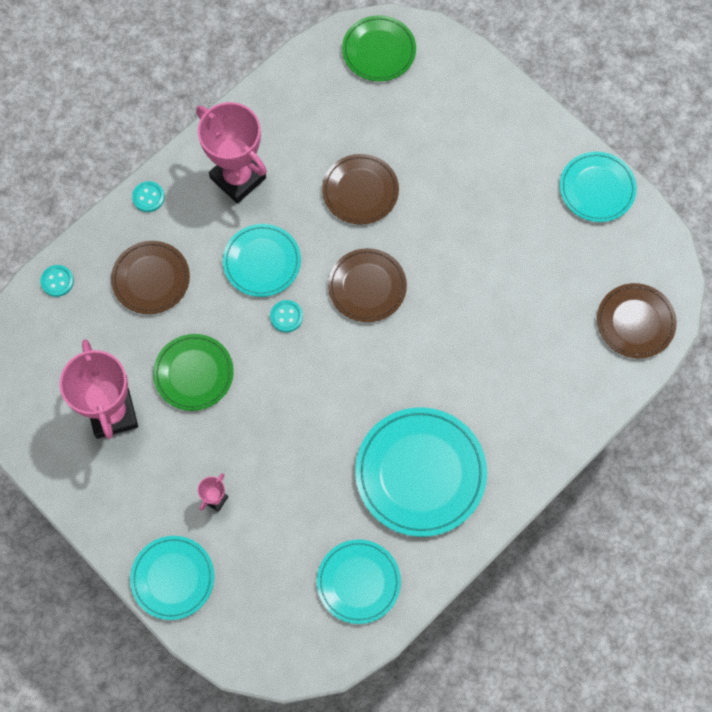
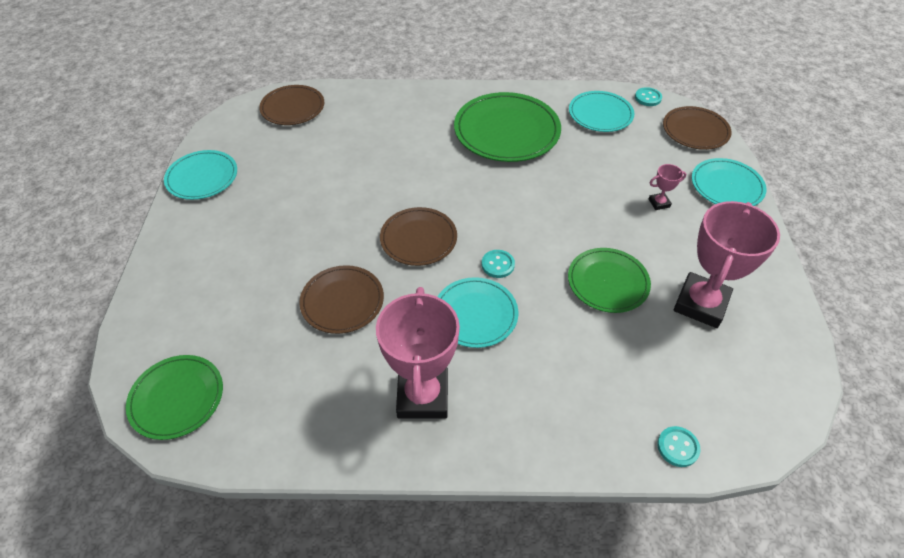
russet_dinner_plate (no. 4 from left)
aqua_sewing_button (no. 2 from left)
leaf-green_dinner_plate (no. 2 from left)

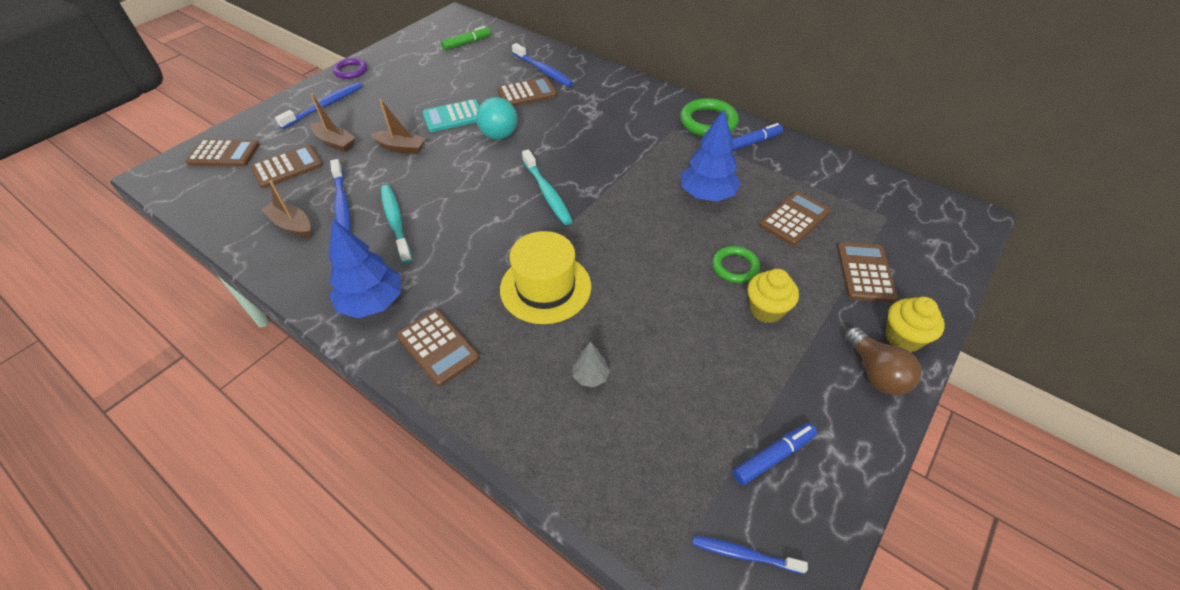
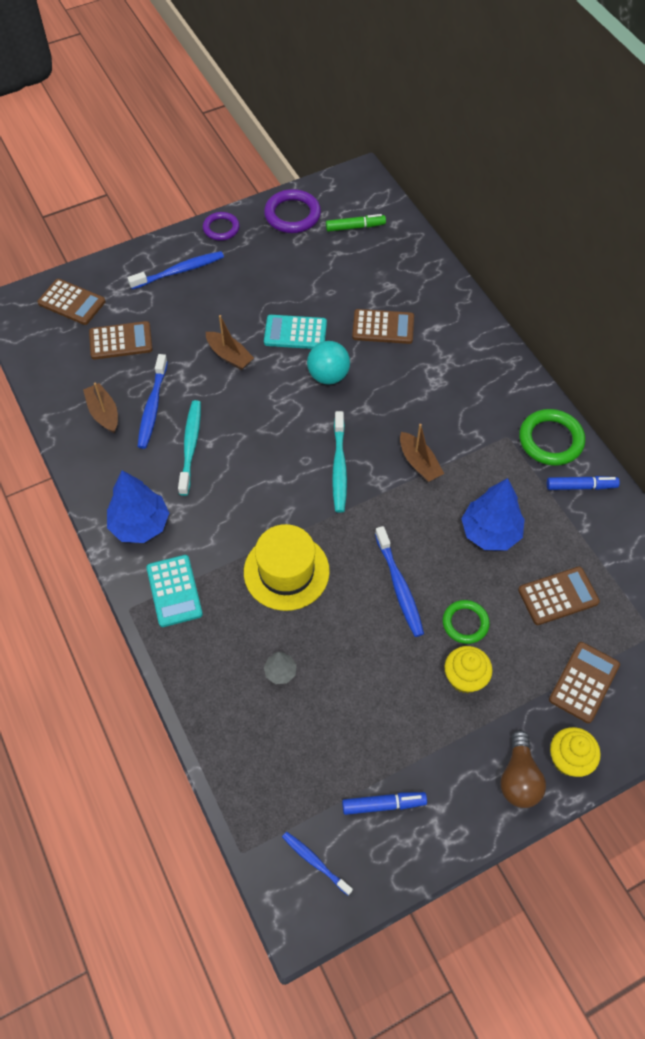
violet_ring (no. 2 from left)
russet_boat (no. 3 from left)
blue_dental_brush (no. 4 from left)
aqua_pocket_calculator (no. 1 from left)

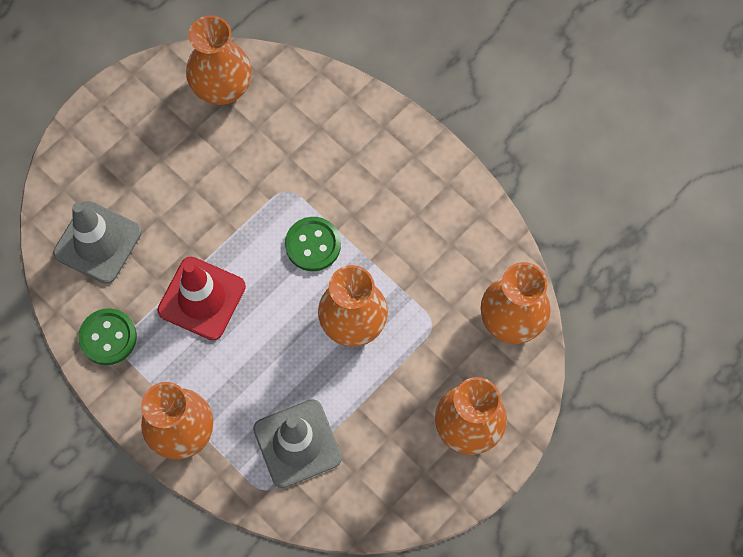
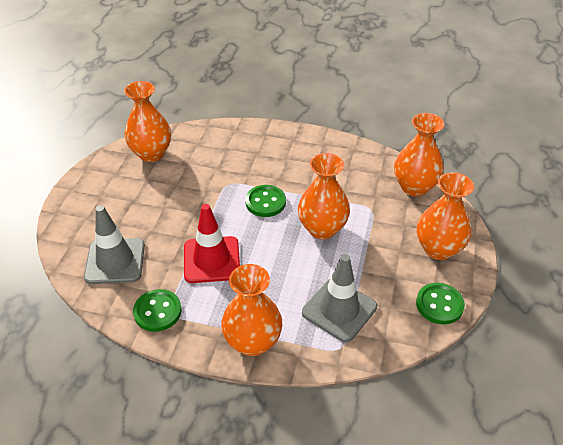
leaf-green_sewing_button (no. 3 from left)

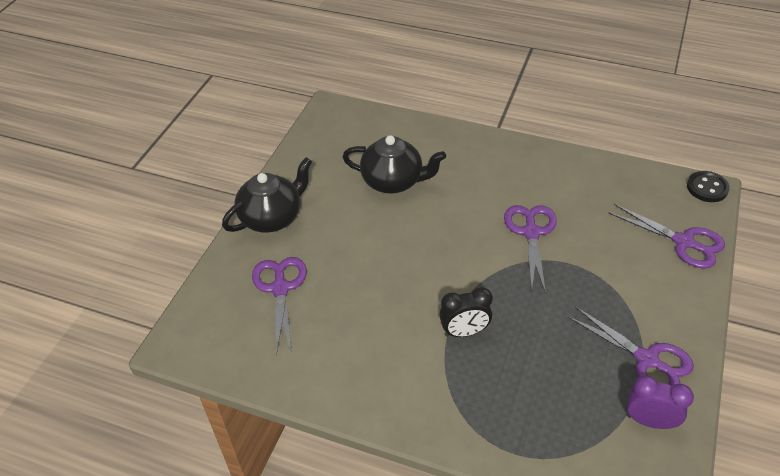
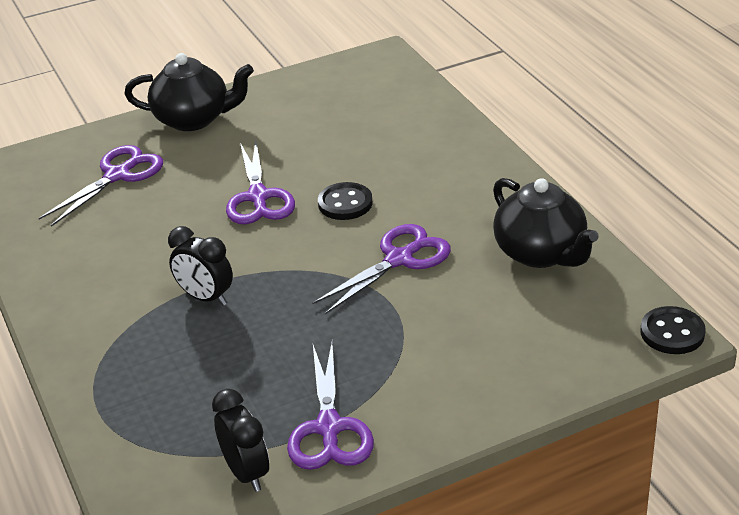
jet-black_sewing_button (no. 1 from left)
jet-black_tea_pot (no. 2 from left)
violet_pair_of_scissors (no. 2 from left)
jet-black_alarm_clock (no. 2 from left)

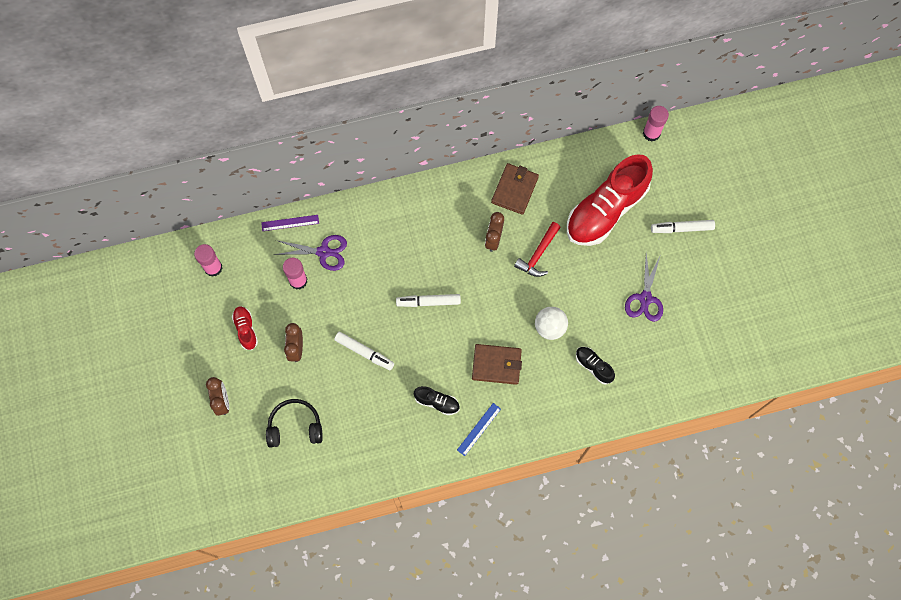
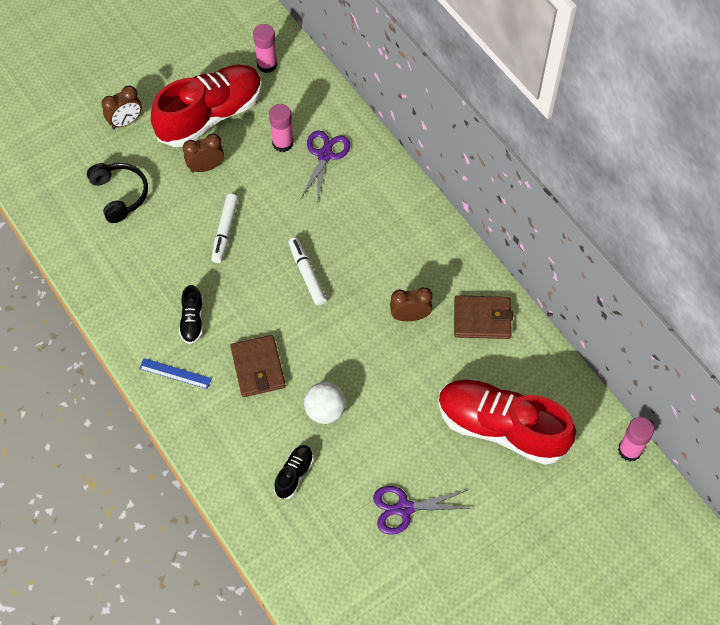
violet_ruler
scarlet_claw_hammer
snow-white_marker (no. 3 from left in the first image)
violet_pair_of_scissors (no. 1 from left)
scarlet_sneaker (no. 1 from left)

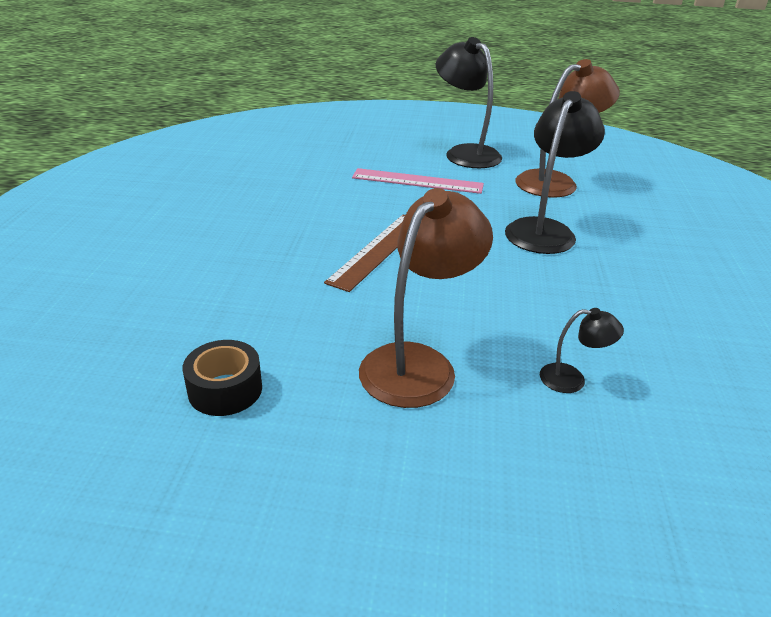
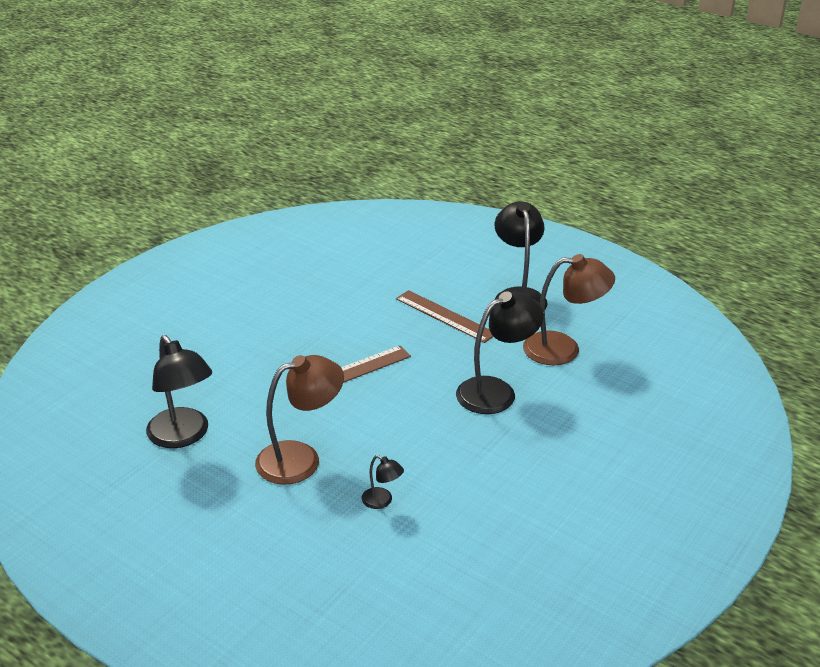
jet-black_desk_lamp (no. 1 from left)
russet_ruler (no. 2 from left)

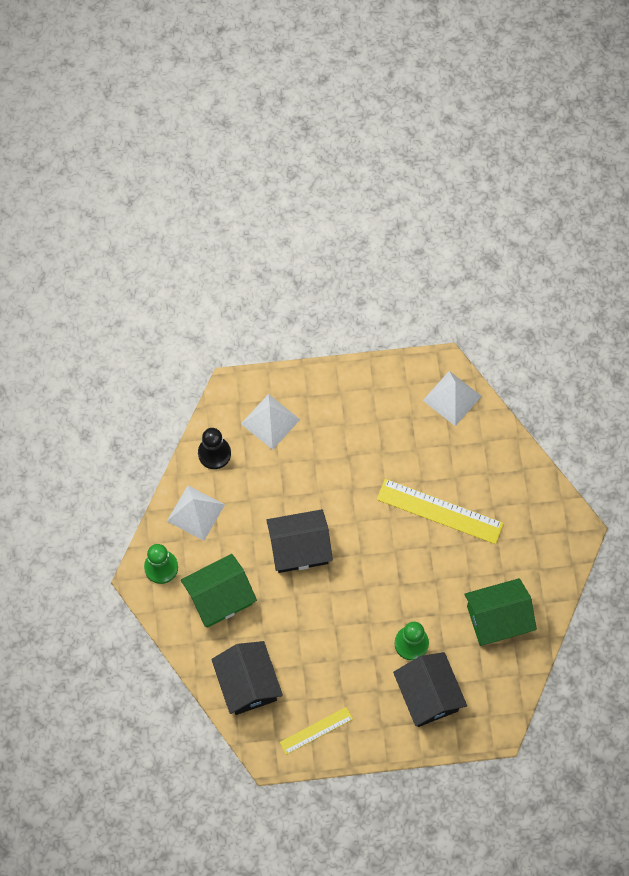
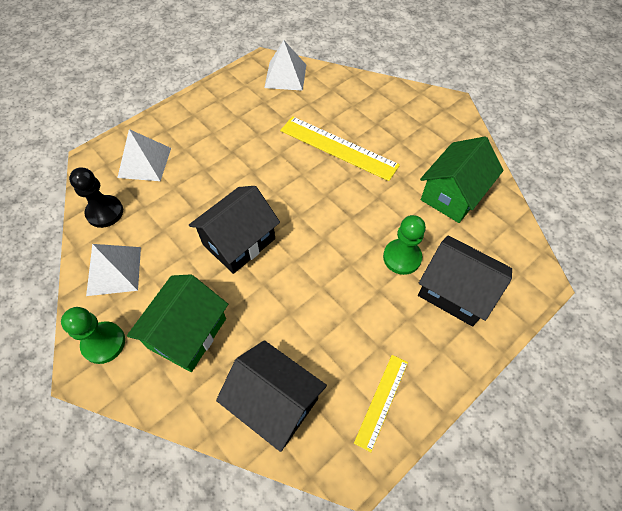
yellow_ruler (no. 1 from left)

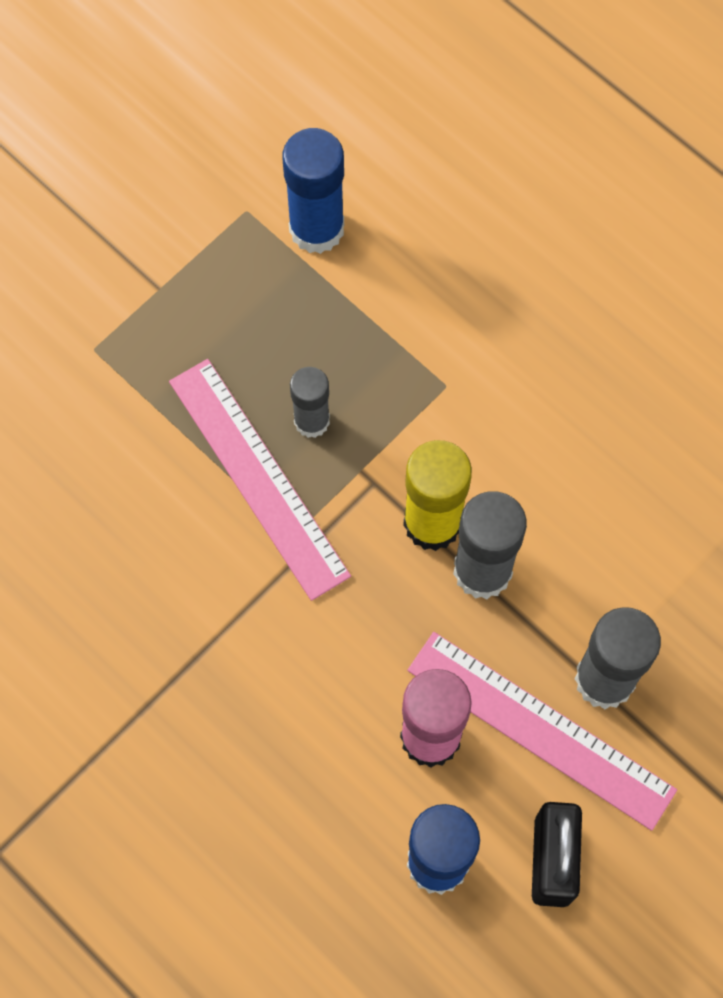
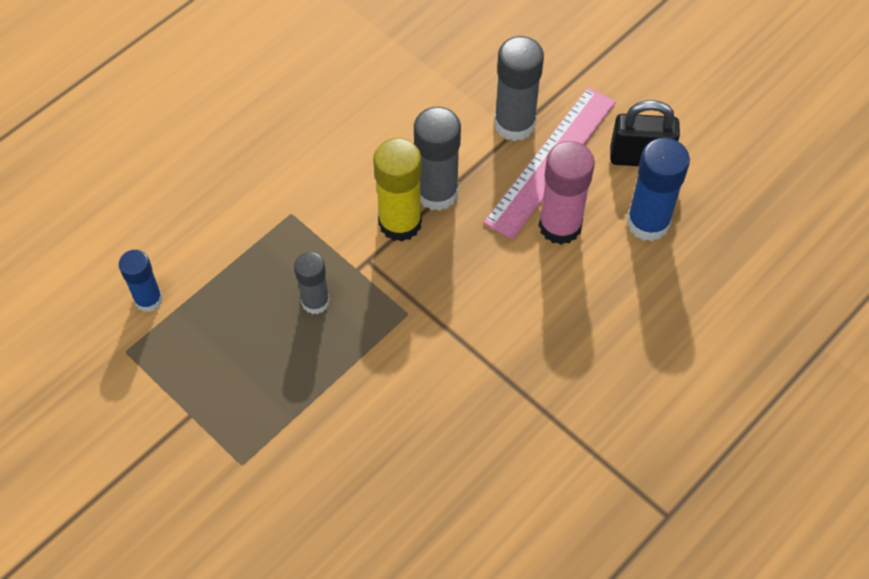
rose-pink_ruler (no. 1 from left in the first image)
blue_glue (no. 1 from left)

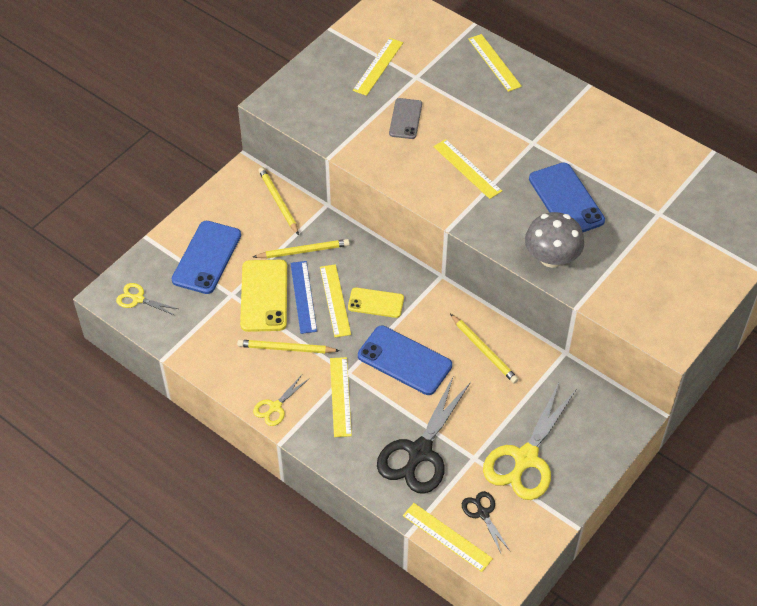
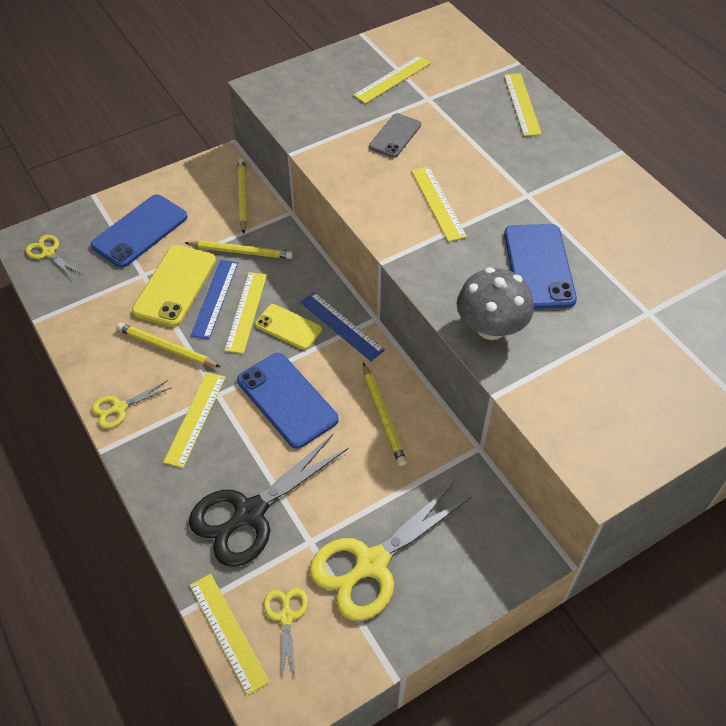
blue_ruler (no. 2 from left)
yellow_pair_of_scissors (no. 3 from left)

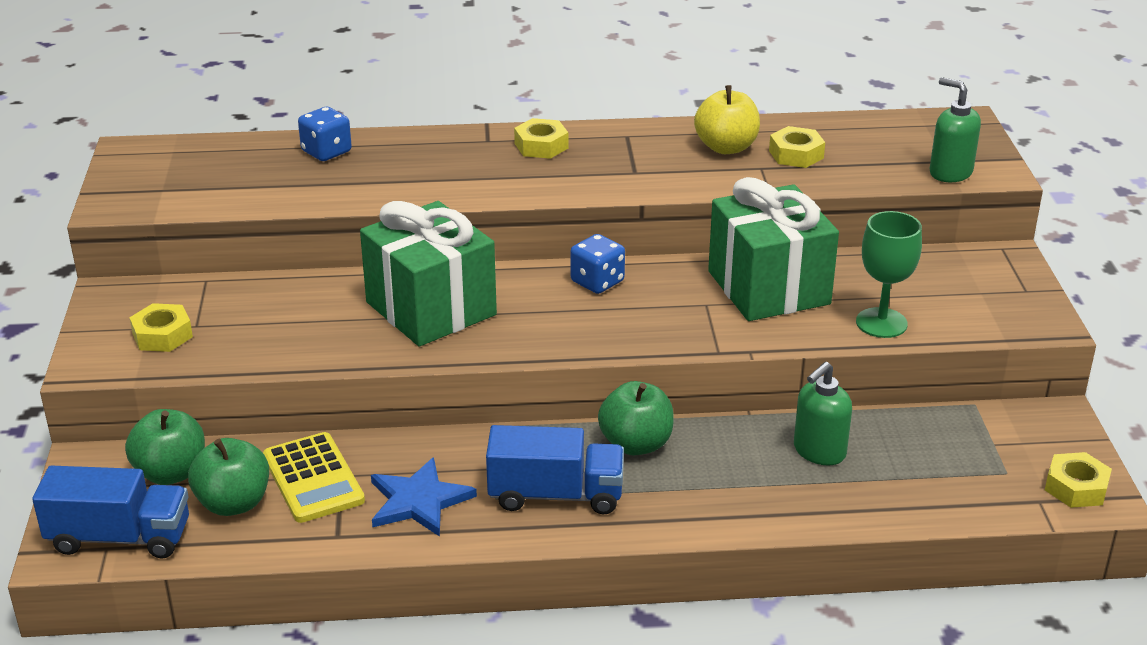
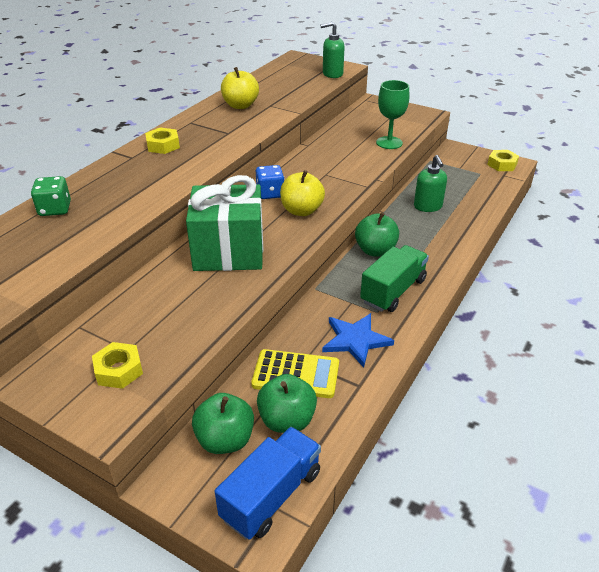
leaf-green_wrapped_gift (no. 2 from left in the first image)
yellow_hex_nut (no. 3 from left in the first image)
yellow_apple_fruit (no. 2 from left)
leaf-green_game_die
leaf-green_toy_truck

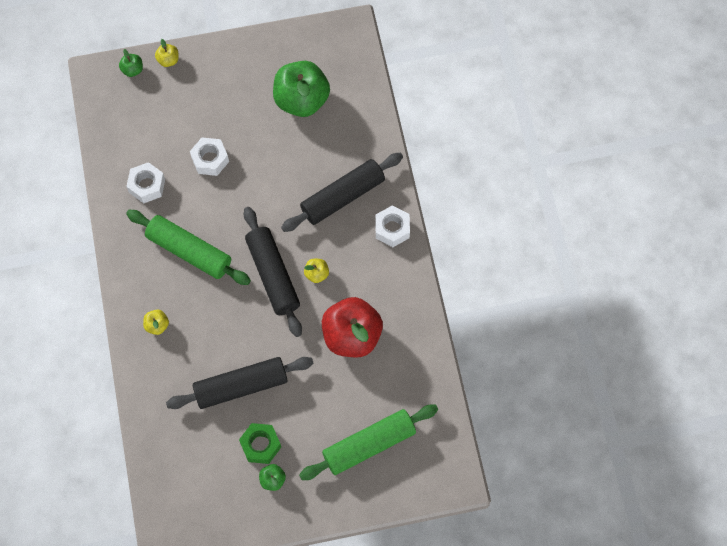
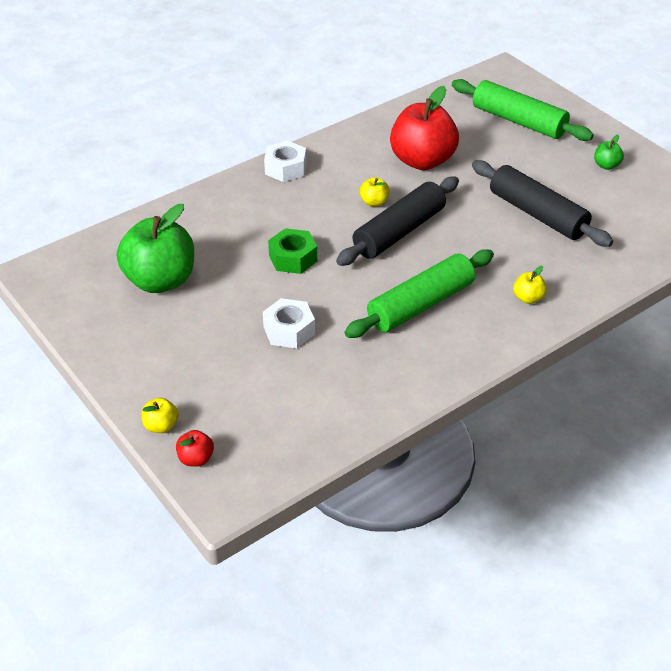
snow-white_hex_nut (no. 1 from left in the first image)
jet-black_dough_roller (no. 3 from left in the first image)
leaf-green_hex_nut
scarlet_apple_fruit (no. 1 from left)
leaf-green_dough_roller (no. 1 from left)

